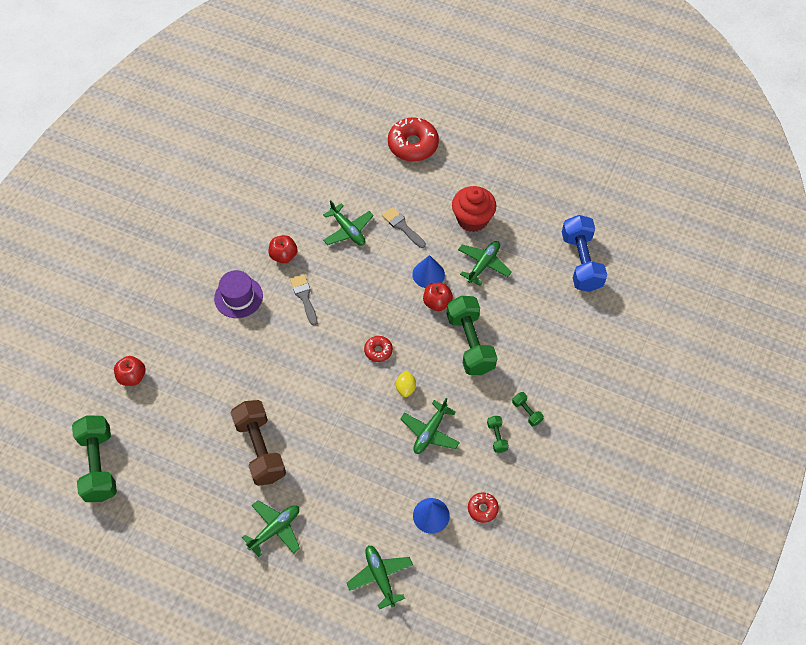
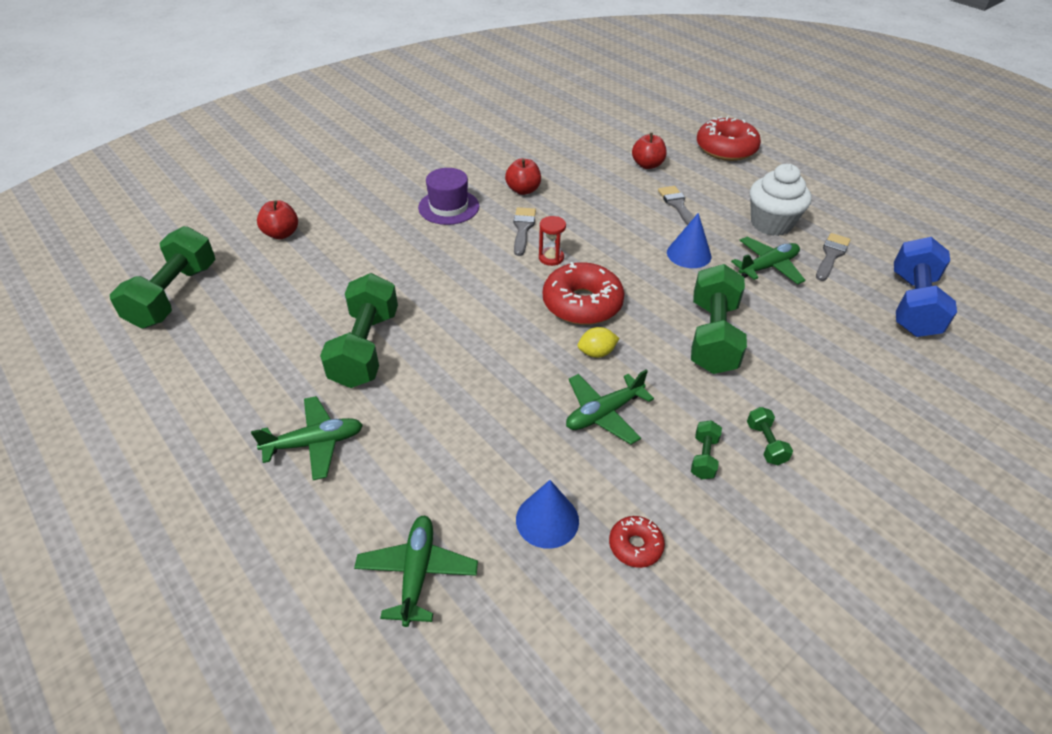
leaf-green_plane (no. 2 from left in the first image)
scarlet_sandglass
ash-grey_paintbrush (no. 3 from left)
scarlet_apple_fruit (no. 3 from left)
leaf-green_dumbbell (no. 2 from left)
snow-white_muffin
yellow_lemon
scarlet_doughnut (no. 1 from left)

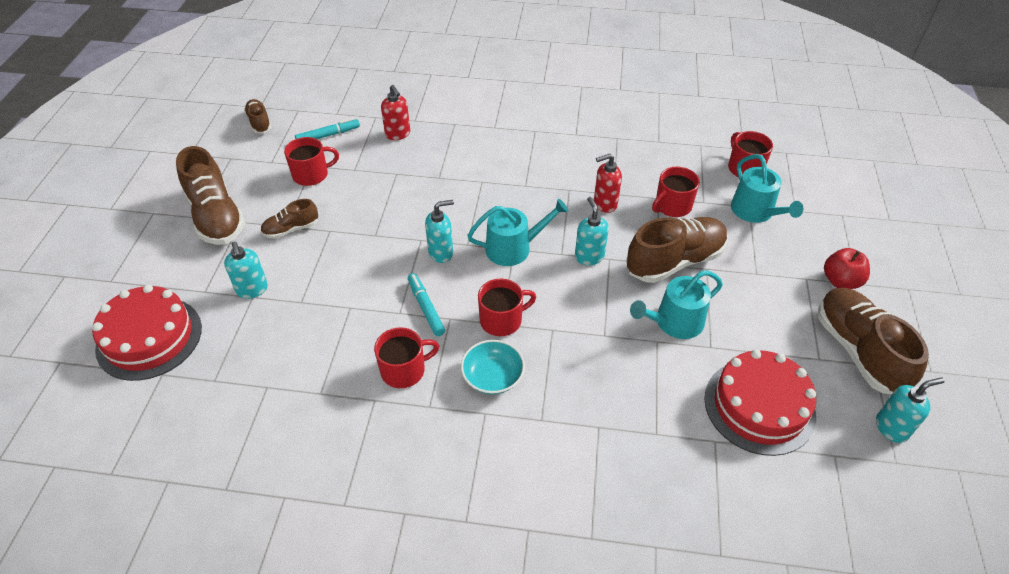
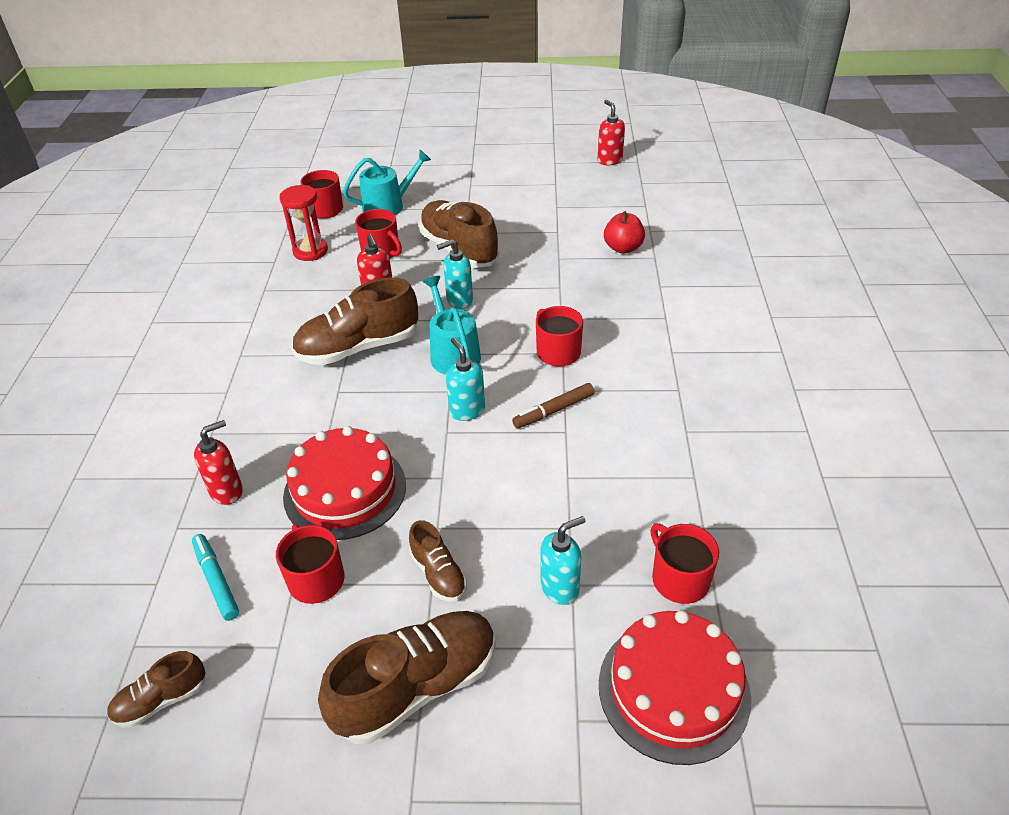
aqua_deep_dish
aqua_sprinkling_can (no. 2 from left in the first image)
scarlet_sandglass
scarlet_mug (no. 5 from left)
scarlet_gateau (no. 1 from left)
russet_sneaker (no. 2 from left)
scarlet_apple_fruit
russet_marker
scarlet_soap_pump (no. 3 from left)

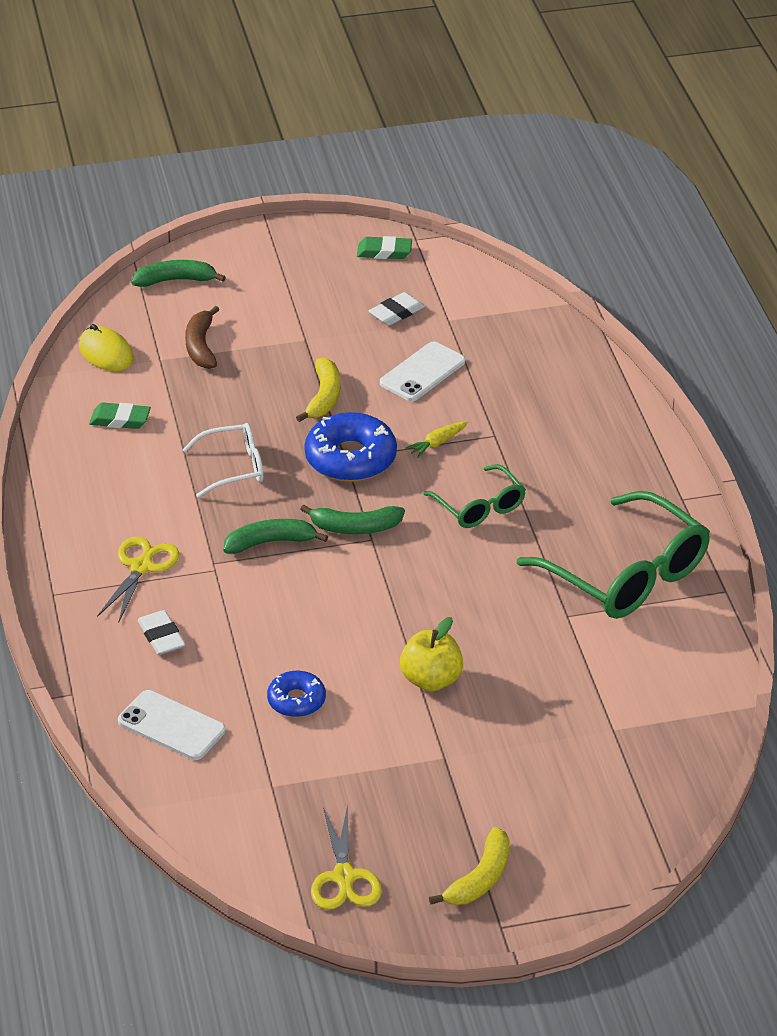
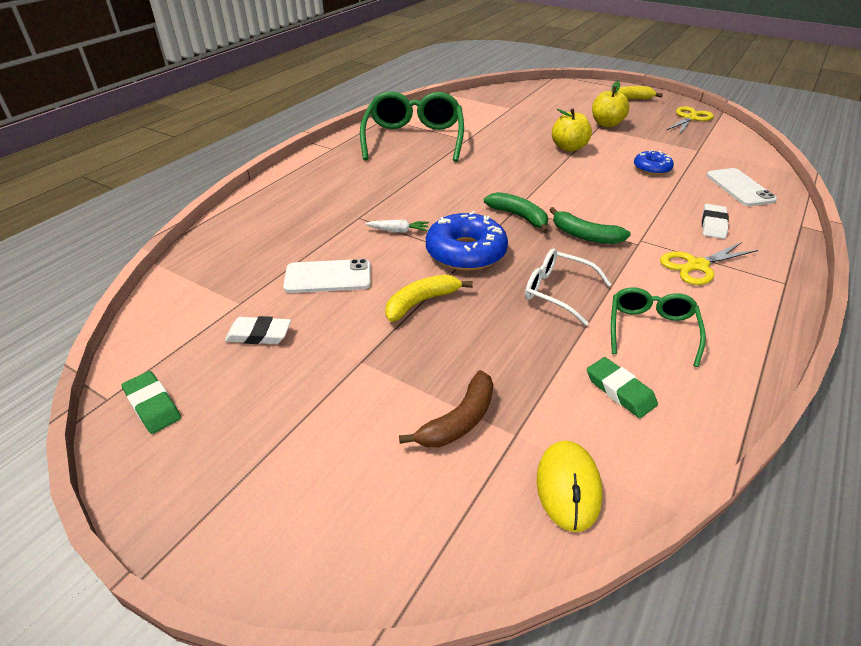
leaf-green_toy_banana (no. 1 from left in the first image)
yellow_apple_fruit (no. 2 from left)
leaf-green_spectacles (no. 2 from left)
snow-white_root_vegetable

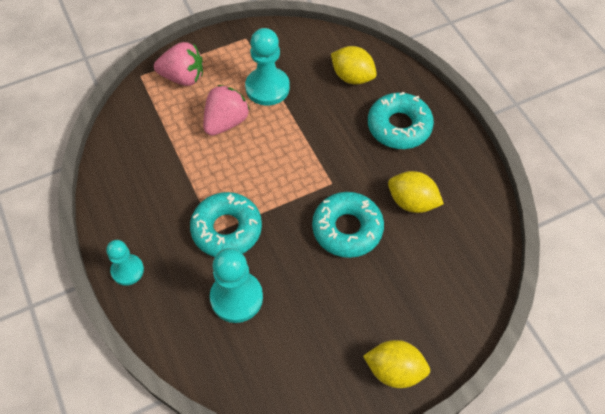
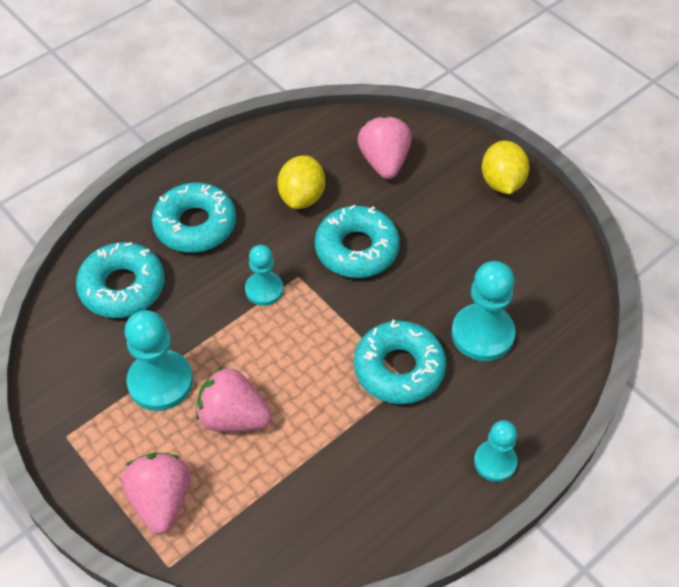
aqua_pawn (no. 2 from left)
rose-pink_strawberry (no. 3 from left)
aqua_doughnut (no. 1 from left)

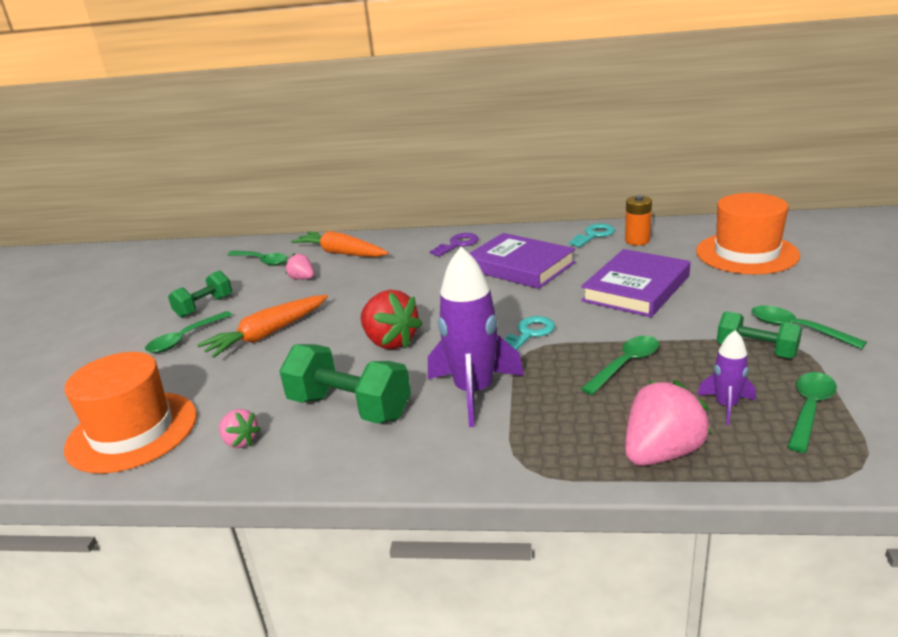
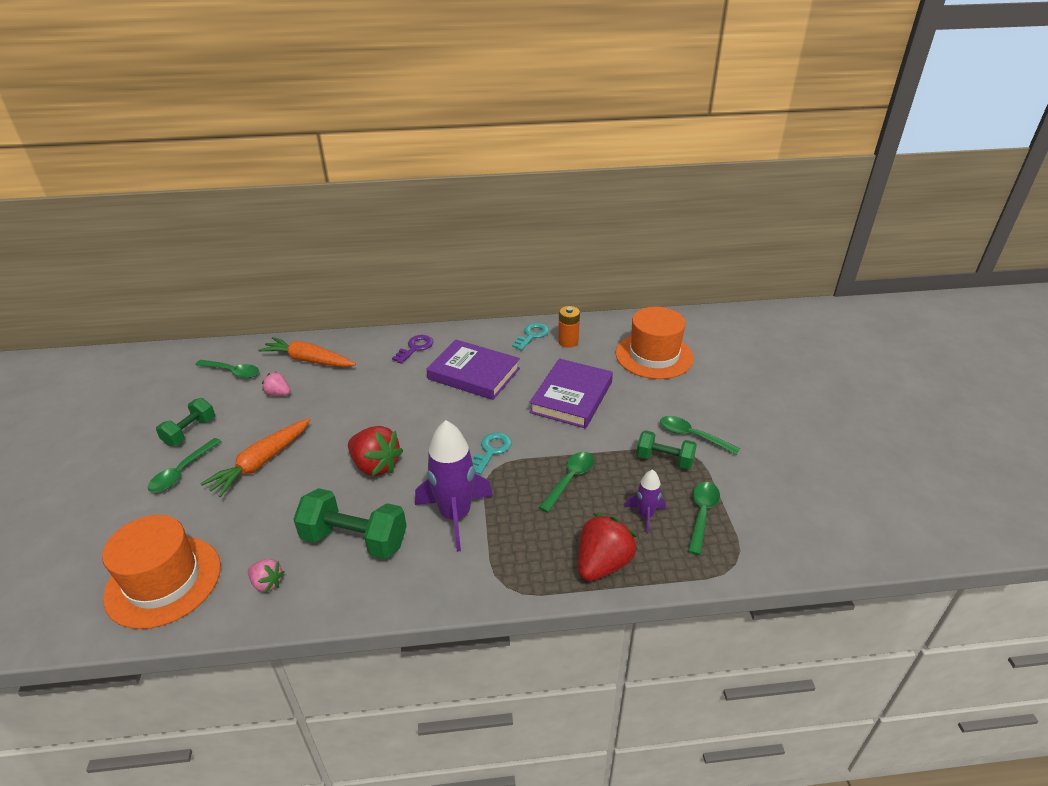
scarlet_strawberry (no. 2 from left)

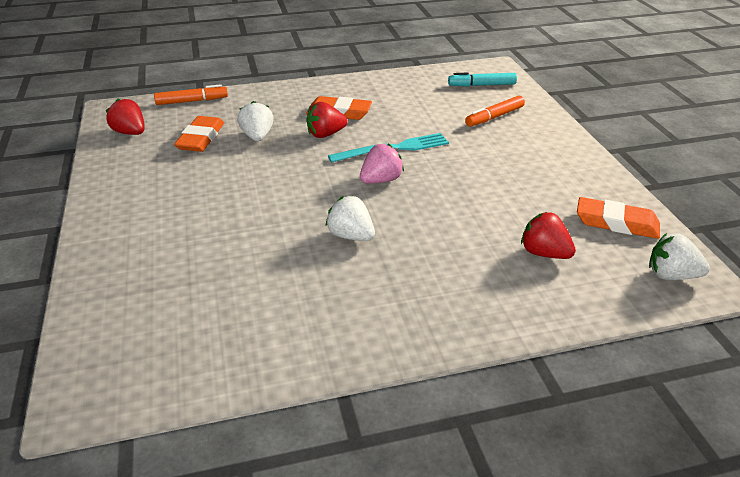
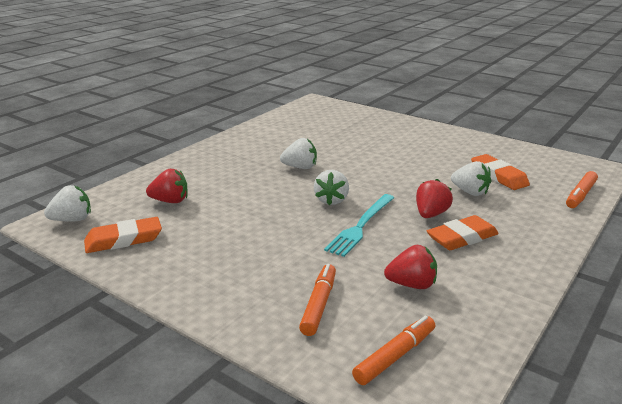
scarlet_strawberry (no. 2 from left)
snow-white_strawberry (no. 3 from left)
bright_orange_marker (no. 2 from left)

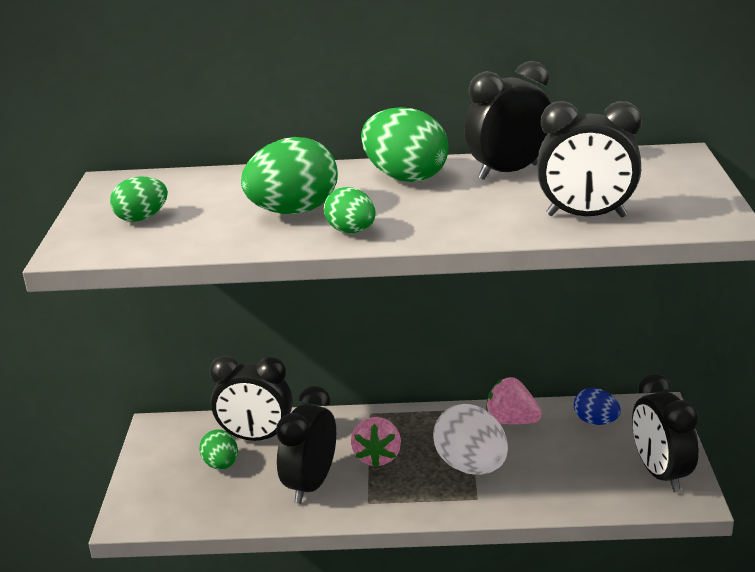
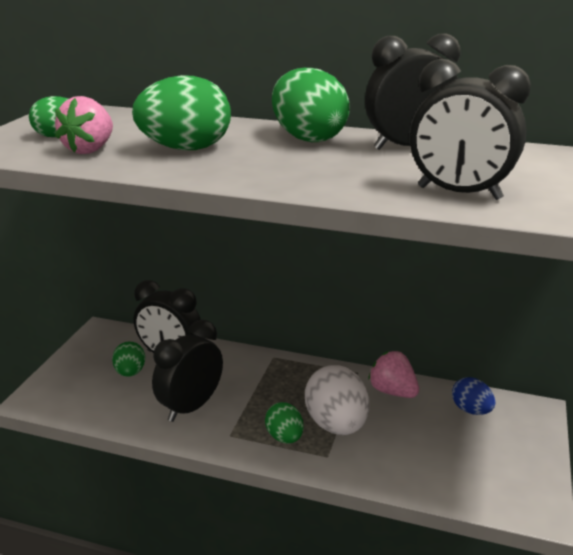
jet-black_alarm_clock (no. 5 from left in the first image)
leaf-green_egg (no. 4 from left)
rose-pink_strawberry (no. 1 from left)

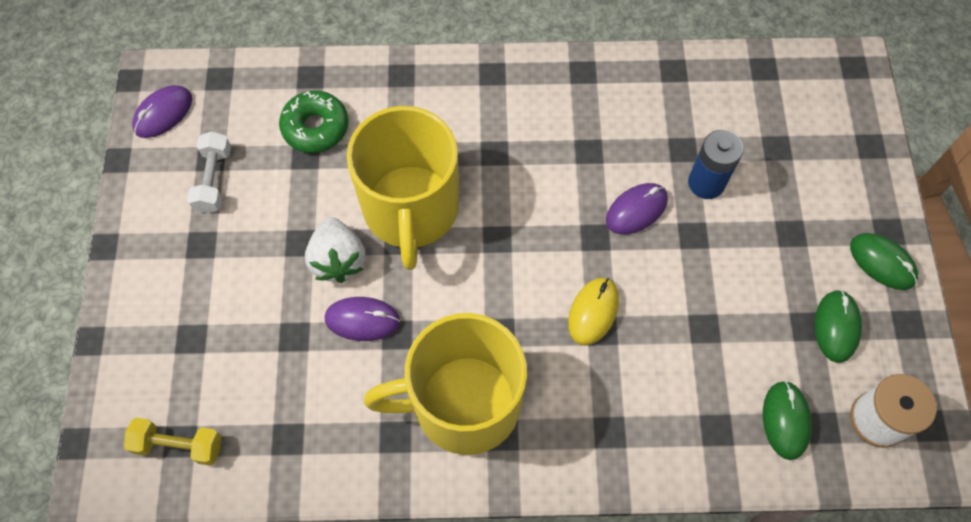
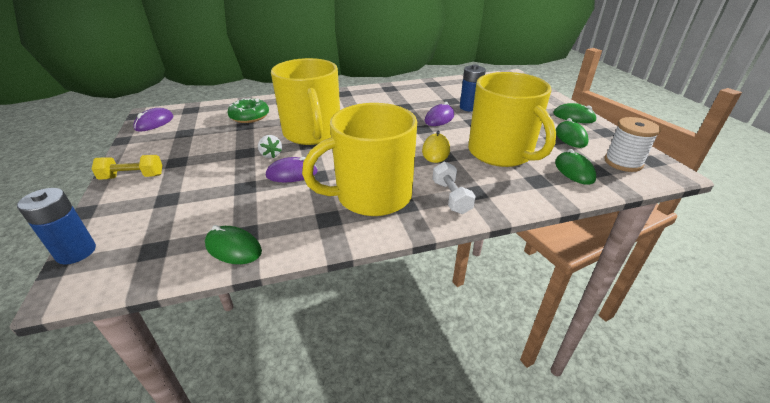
blue_AA_battery (no. 1 from left)
leaf-green_computer_mouse (no. 1 from left)
yellow_mug (no. 3 from left)
yellow_dumbbell
snow-white_dumbbell
snow-white_strawberry

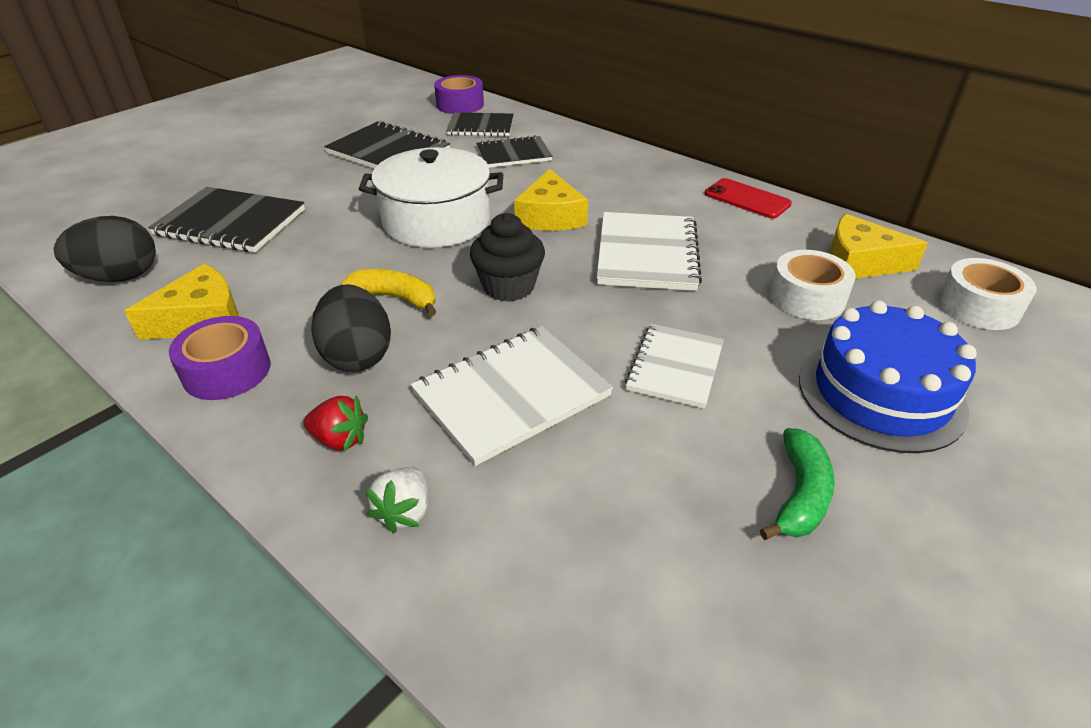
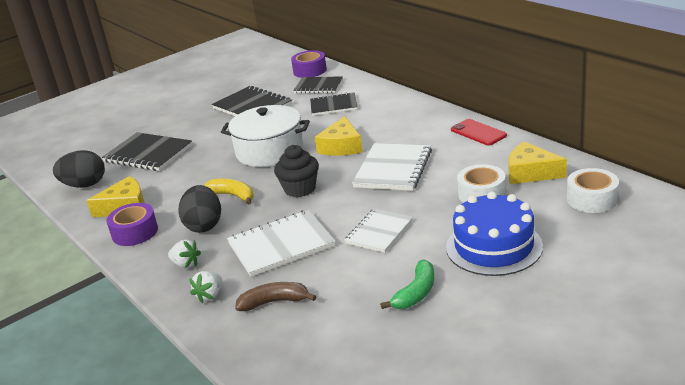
russet_toy_banana
snow-white_strawberry (no. 1 from left)

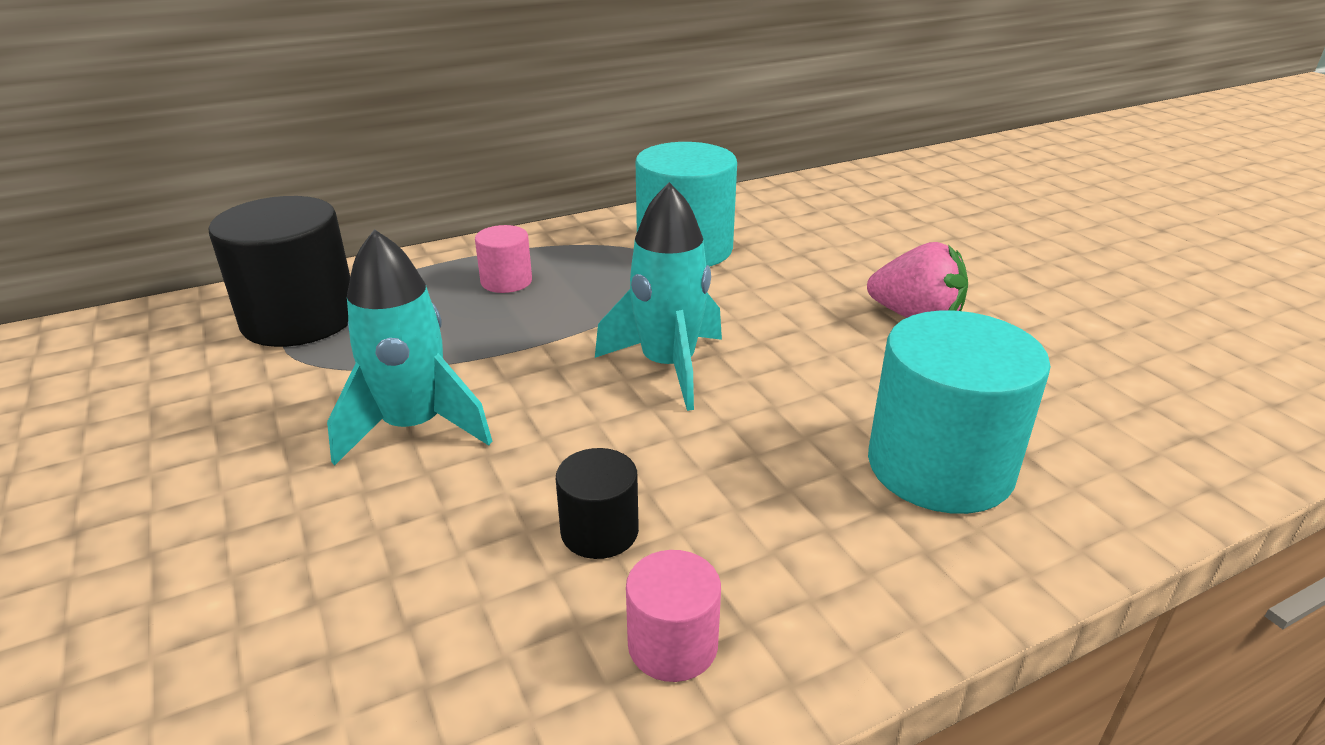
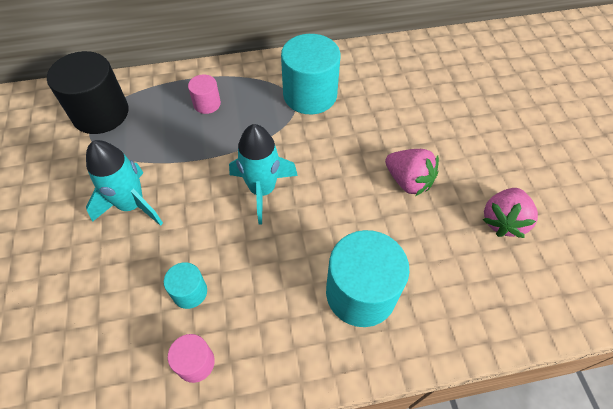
rose-pink_strawberry (no. 2 from left)
aqua_solid_cylinder (no. 1 from left)

